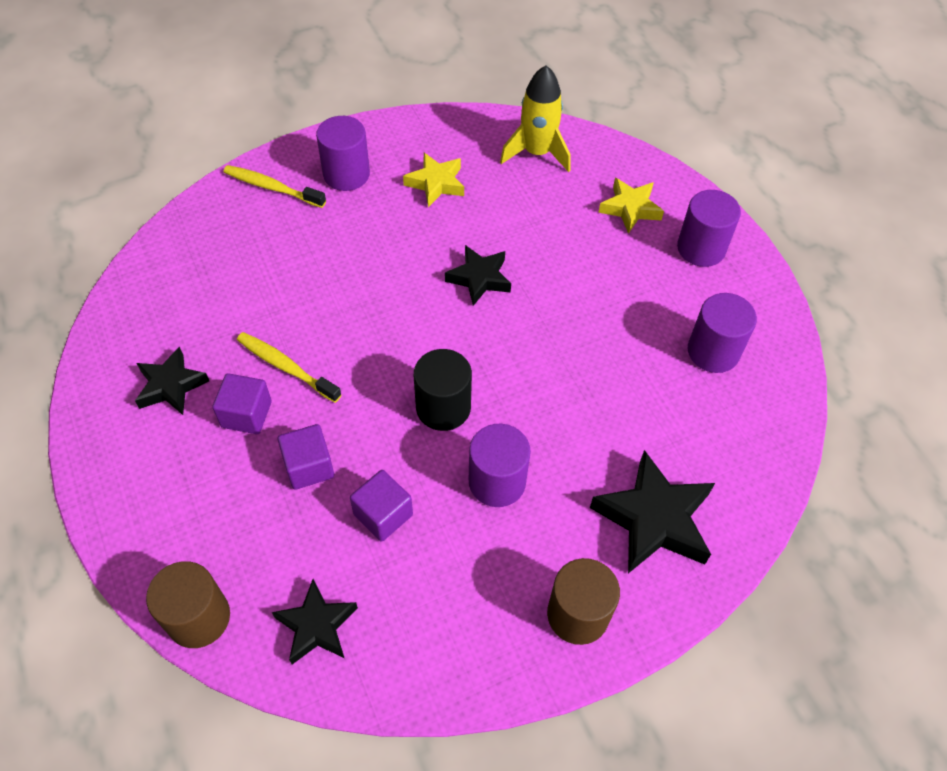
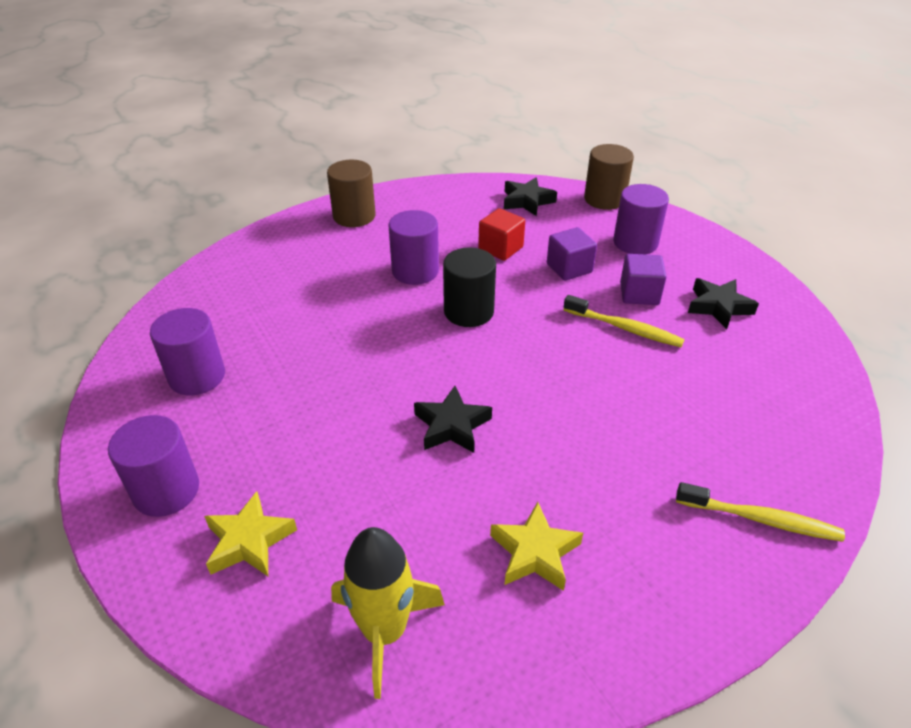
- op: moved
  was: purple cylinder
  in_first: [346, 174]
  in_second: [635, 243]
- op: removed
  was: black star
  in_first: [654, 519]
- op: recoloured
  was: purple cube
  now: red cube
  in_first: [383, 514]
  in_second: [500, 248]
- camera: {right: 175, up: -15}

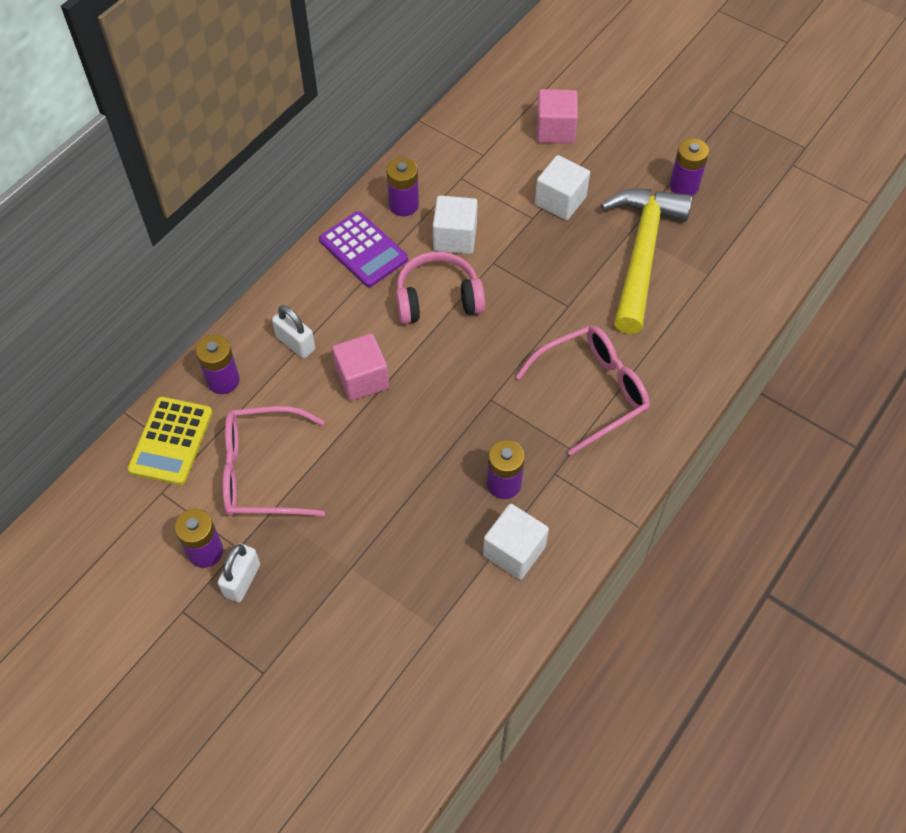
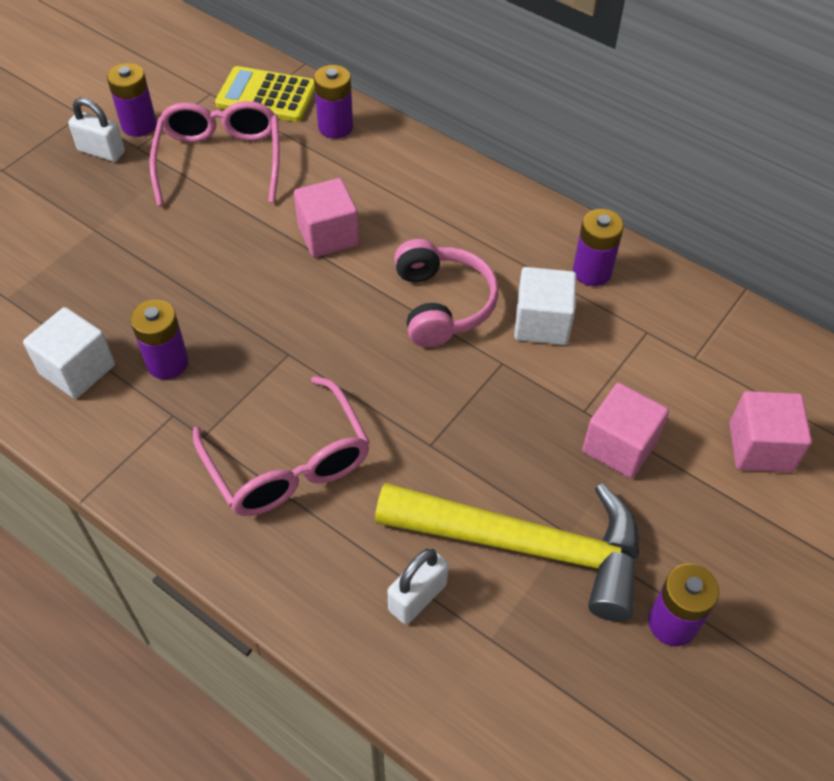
- op: recoloured
  was: white cube
  now: pink cube
  in_first: [560, 201]
  in_second: [619, 446]
- op: removed
  was: purple calculator
  in_first: [363, 250]
- op: moved
  was: white padlock
  in_first: [295, 343]
  in_second: [417, 597]
- camera: {right: 90, up: -5}

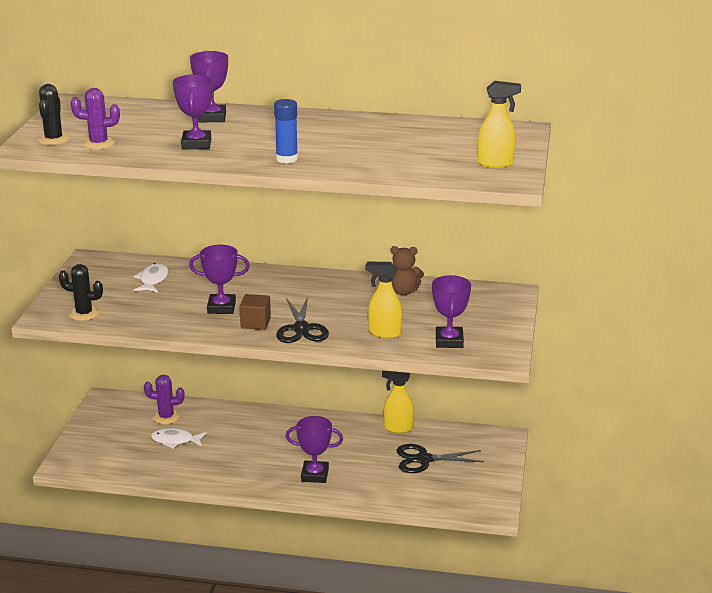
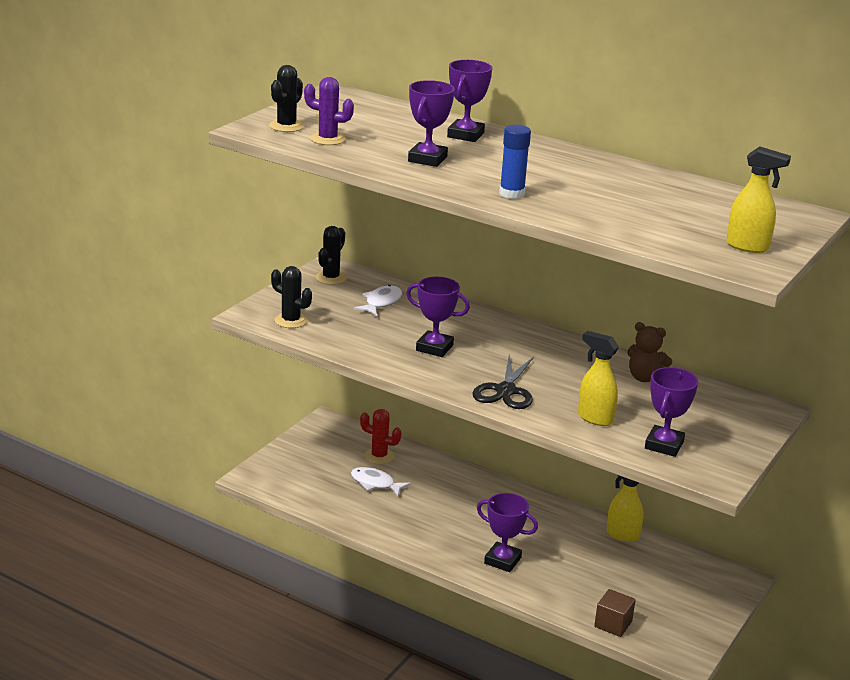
- op: moved
  was: brown cube
  in_first: [255, 323]
  in_second: [613, 624]
- op: recoloured
  was: purple cactus
  now: red cactus
  in_first: [166, 417]
  in_second: [379, 456]
- op: removed
  was: black scissors
  in_first: [424, 459]
- op: added
  now: black cactus
  in_second: [331, 278]
- camera: {right: 20, up: 0}

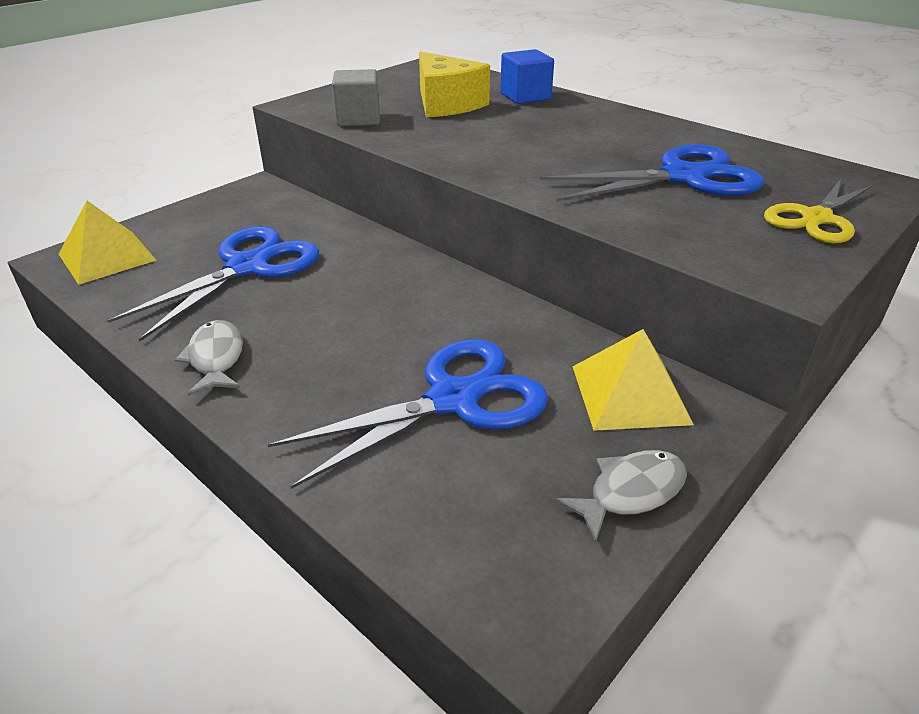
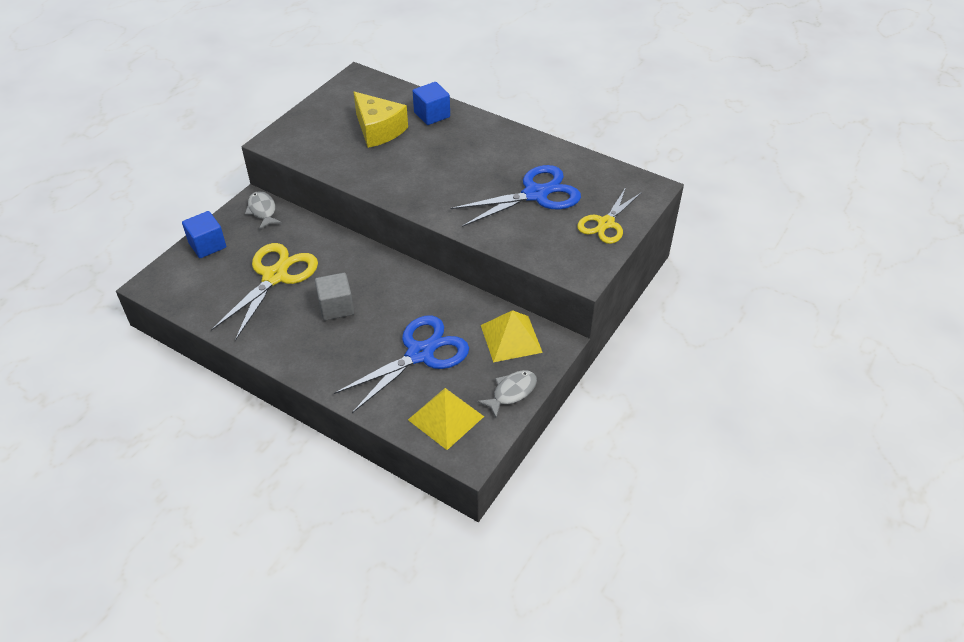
- op: moved
  was: grey cube
  in_first: [358, 119]
  in_second: [336, 307]
- op: moved
  was: yellow pyramid
  in_first: [107, 257]
  in_second: [445, 418]
- op: recoloured
  was: blue scissors
  now: yellow scissors
  in_first: [247, 267]
  in_second: [275, 276]
- op: moved
  was: grey fish
  in_first: [216, 358]
  in_second: [262, 211]
- op: added
  now: blue cube
  in_second: [207, 245]
- camera: {right: -10, up: 10}

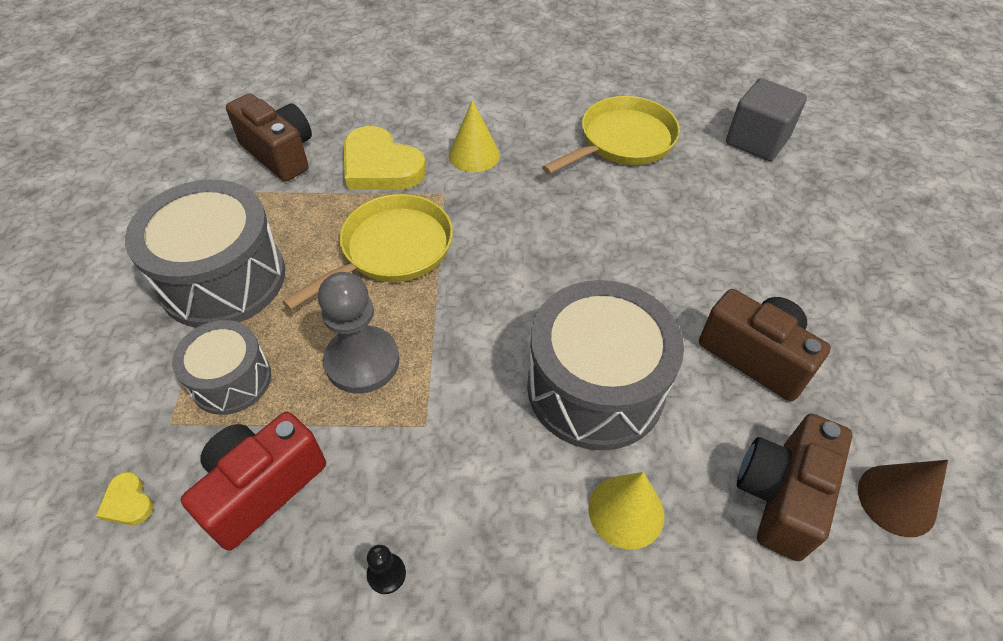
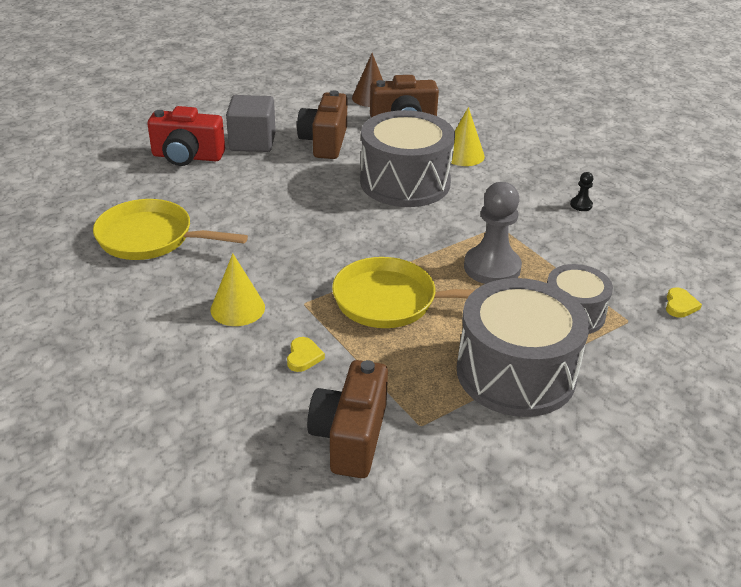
- op: moved
  was: grey cube
  in_first: [757, 140]
  in_second: [252, 142]
- op: resized
  was: yellow heart
  in_first: [380, 166]
  in_second: [303, 357]
  ratio: 0.43
- op: moved
  was: red camera
  in_first: [262, 488]
  in_second: [187, 157]
- camera: {right: -125, up: -15}

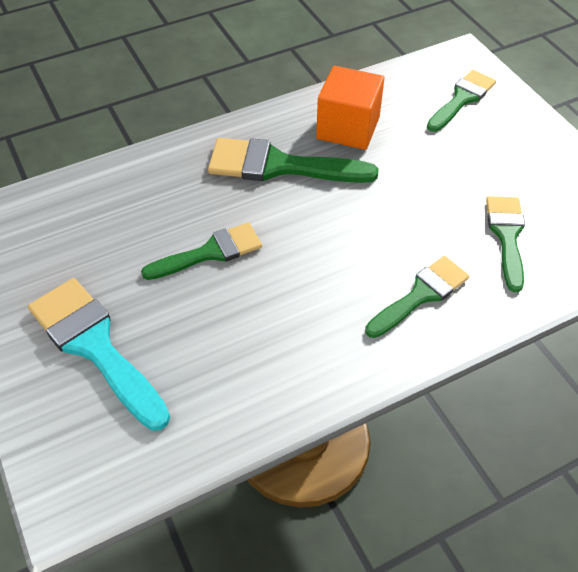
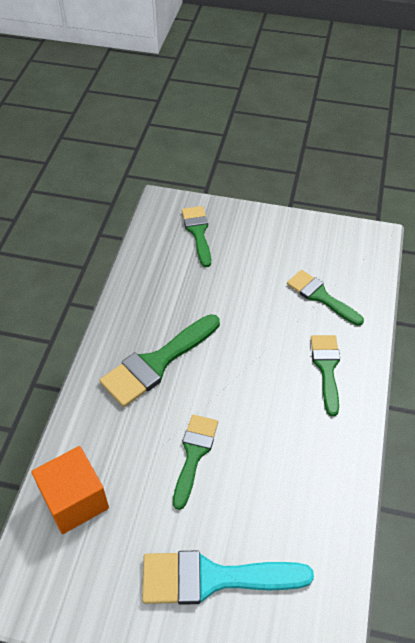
- op: moved
  was: orange cube
  in_first: [348, 128]
  in_second: [75, 500]
- camera: {right: -50, up: 0}

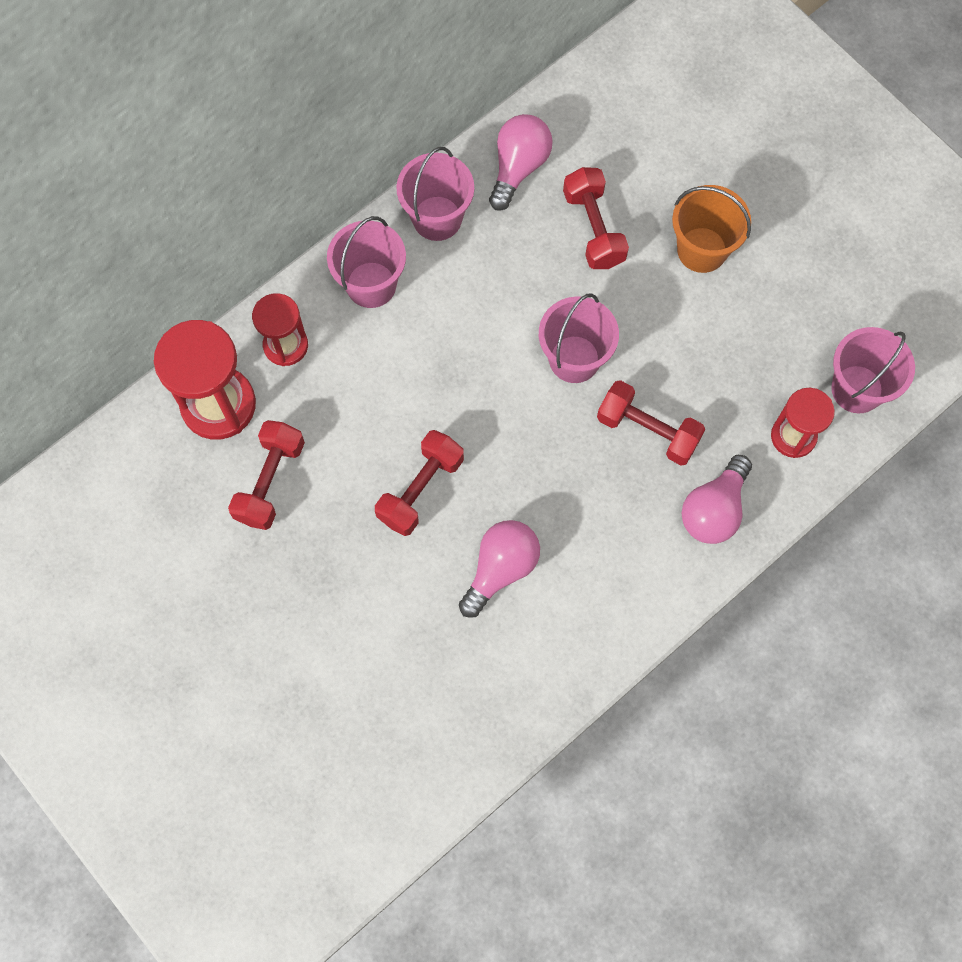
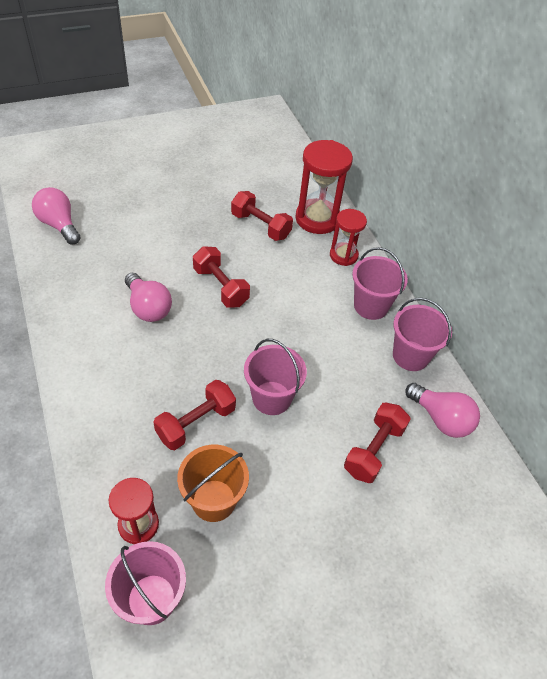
- op: turned
  was: red dumbbell
  in_first: [593, 228]
  in_second: [374, 450]
  clockwise: -60
- op: moved
  was: orange bucket
  in_first: [702, 250]
  in_second: [213, 500]
- op: moved
  was: pink light bulb
  in_first: [714, 510]
  in_second: [59, 225]
- camera: {right: 105, up: -20}

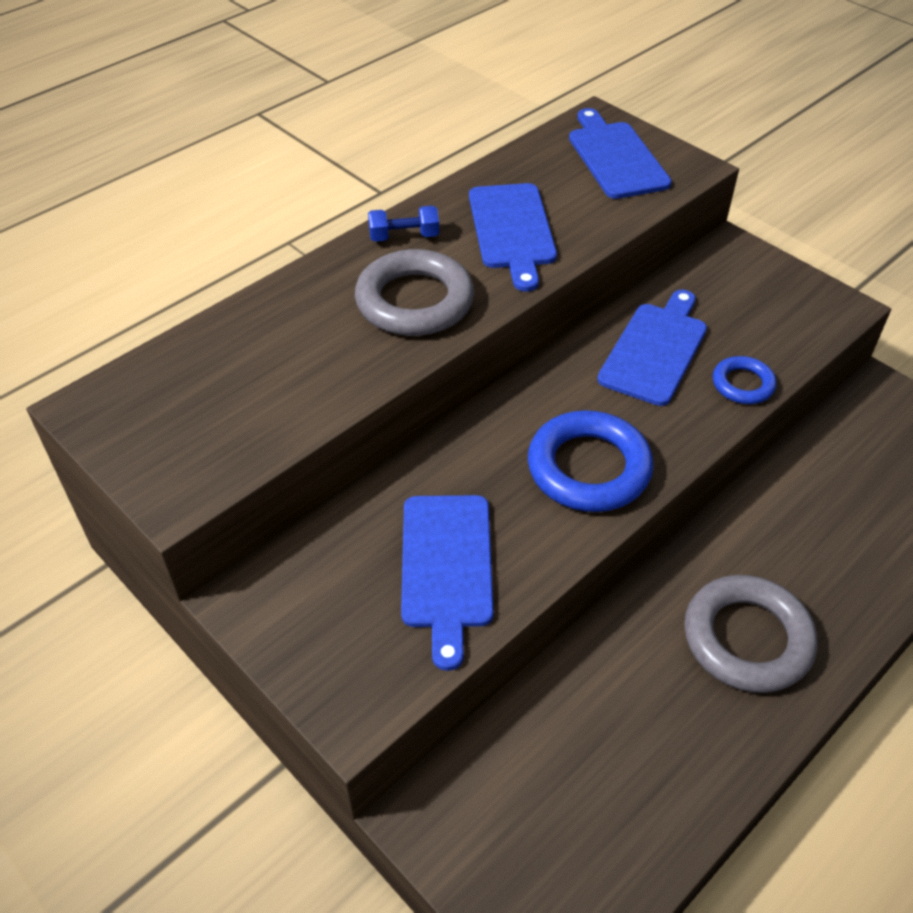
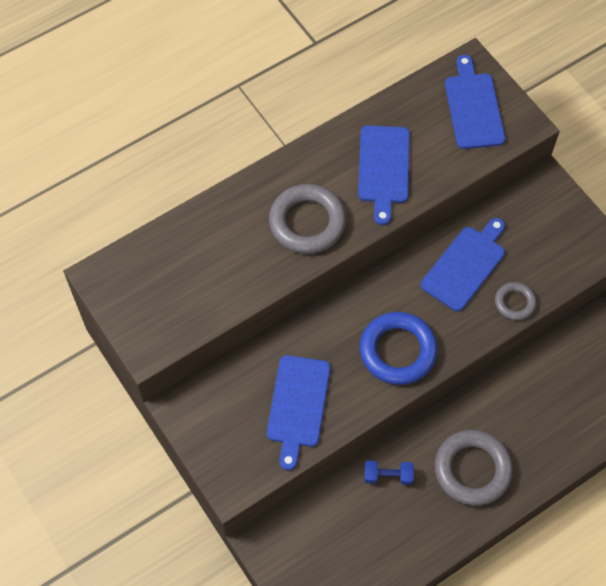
- op: moved
  was: blue dumbbell
  in_first: [404, 236]
  in_second: [388, 476]
- op: recoloured
  was: blue ring
  now: grey ring
  in_first: [742, 384]
  in_second: [514, 303]
- camera: {right: 10, up: 15}

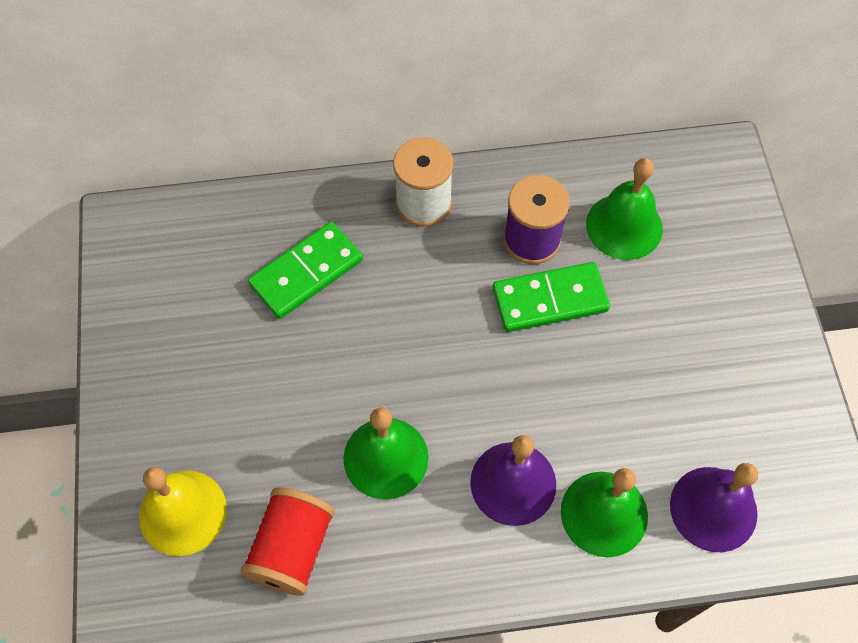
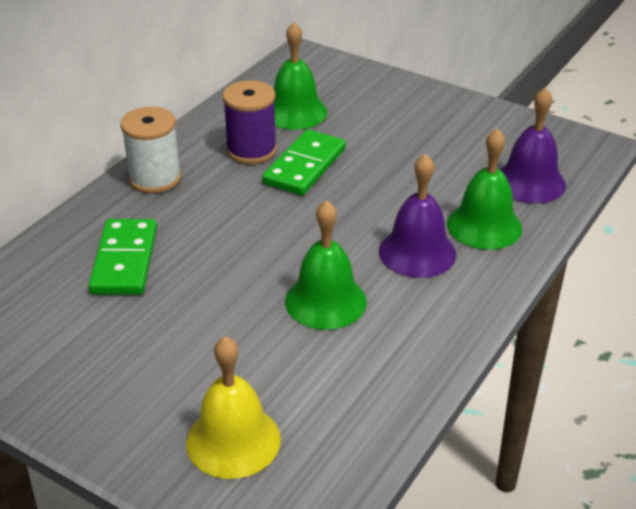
- op: removed
  was: red spool
  in_first: [292, 549]
- camera: {right: -50, up: -25}

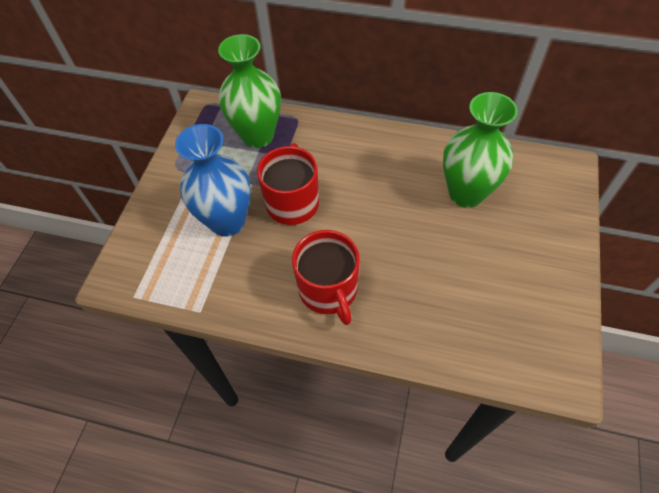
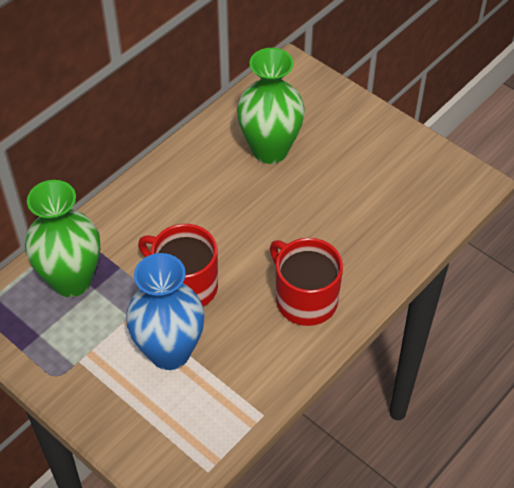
- op: turned
  was: red mug
  in_first: [328, 290]
  in_second: [305, 299]
  clockwise: -135
- camera: {right: -65, up: -5}

